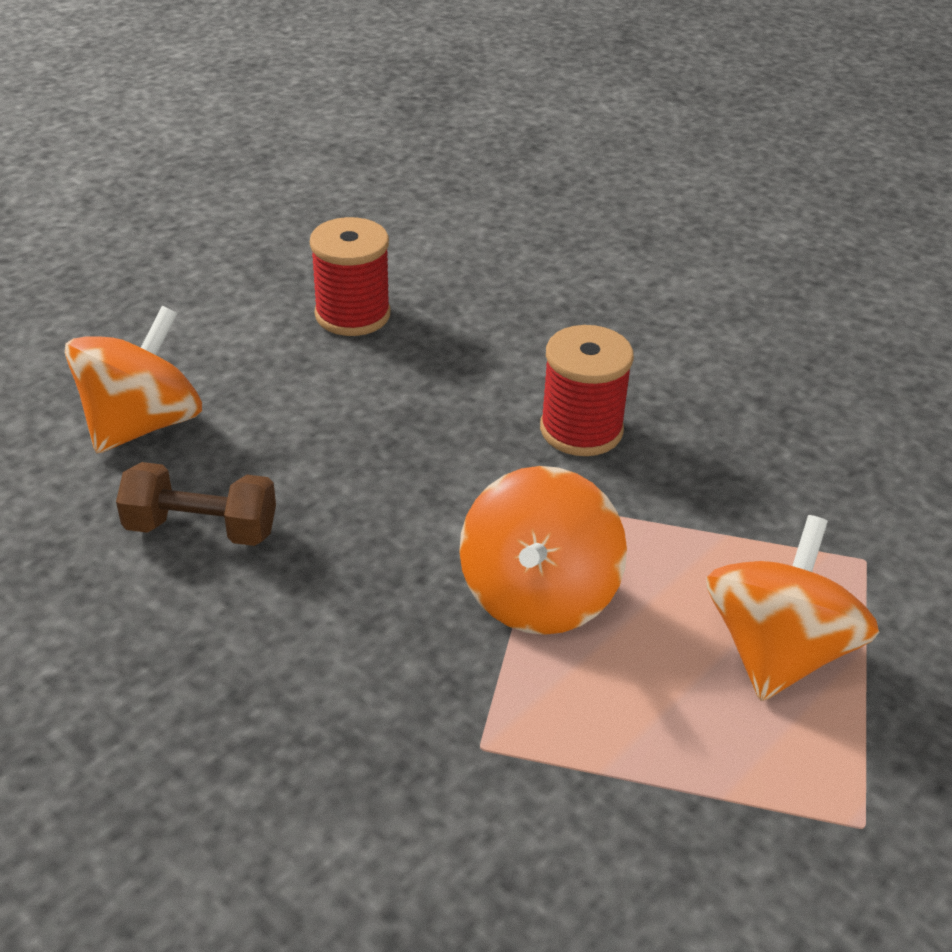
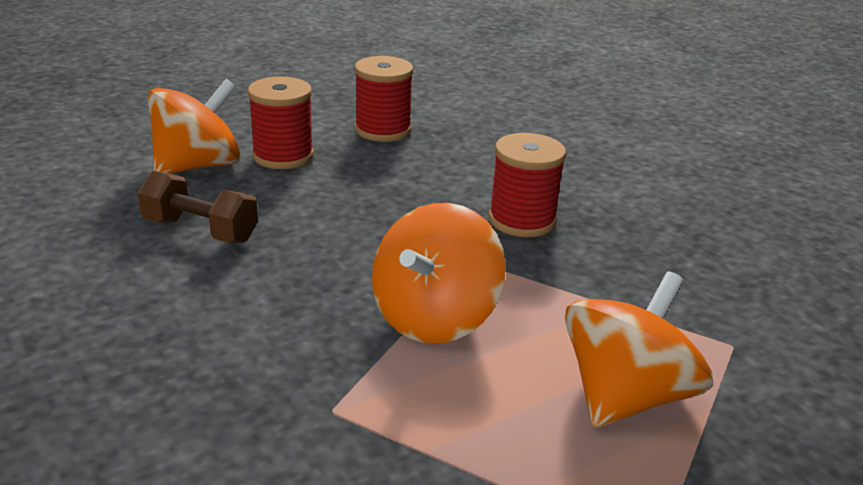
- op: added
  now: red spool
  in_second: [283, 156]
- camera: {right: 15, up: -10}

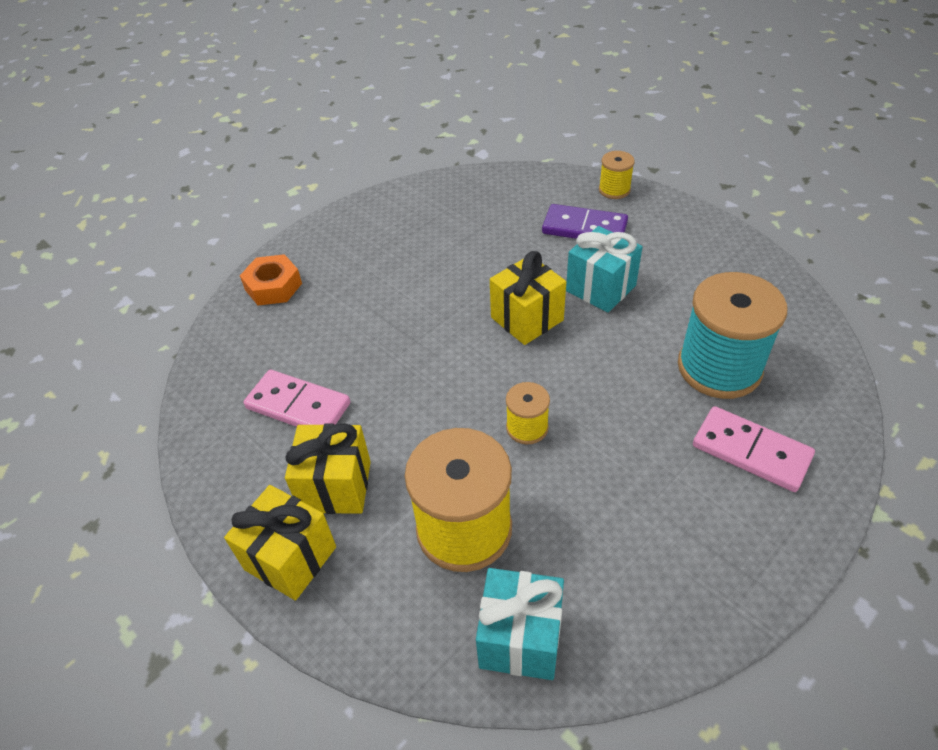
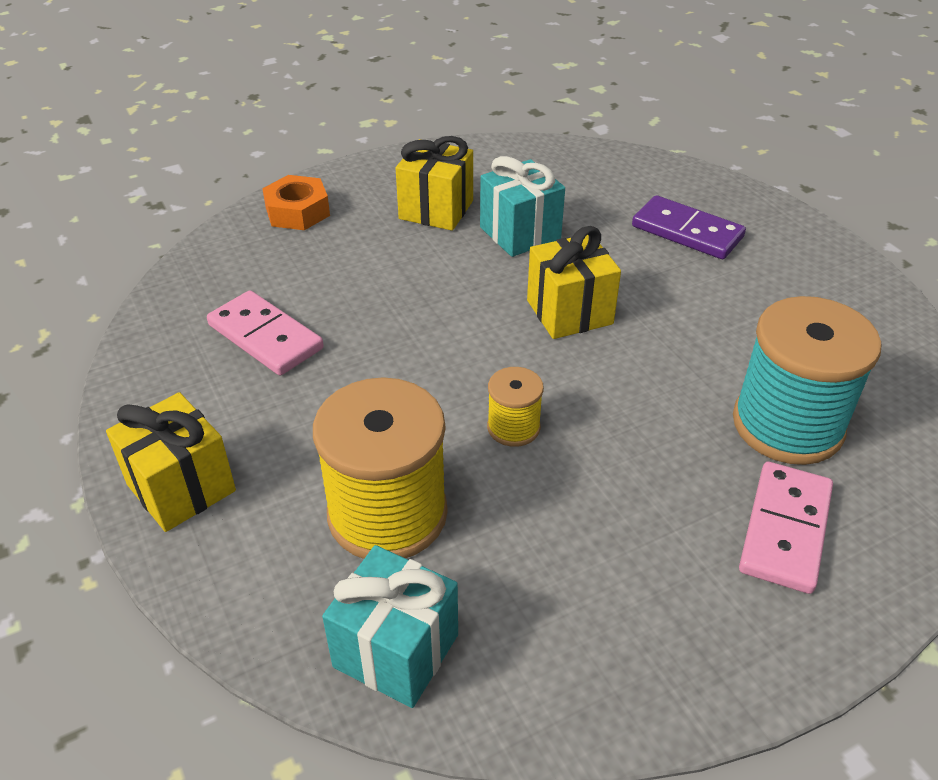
- op: removed
  was: yellow spool
  in_first: [614, 190]
- op: moved
  was: turquoise gift
  in_first: [600, 288]
  in_second: [520, 233]
- op: turned
  was: pink domino
  in_first: [751, 451]
  in_second: [785, 530]
  clockwise: 60
- op: moved
  was: yellow gift
  in_first: [336, 486]
  in_second: [436, 210]
- camera: {right: 15, up: -5}

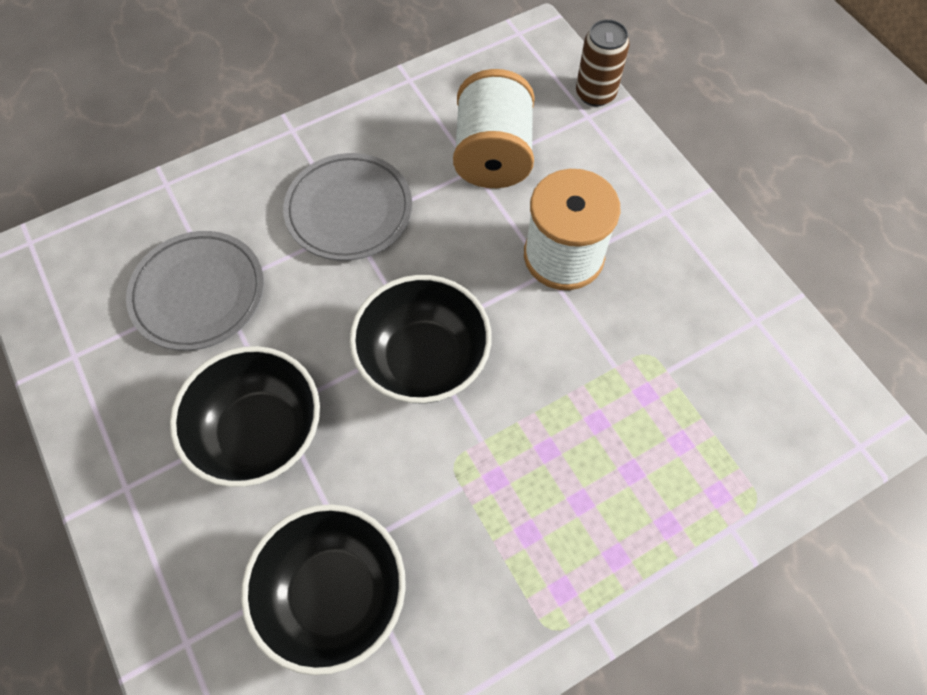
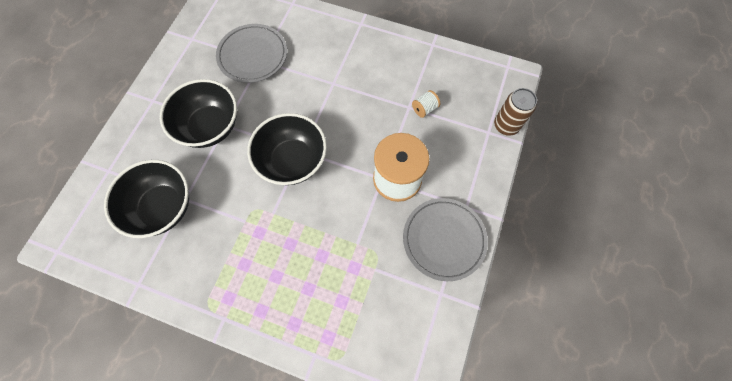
- op: resized
  was: white spool
  in_first: [493, 155]
  in_second: [424, 109]
  ratio: 0.42
- op: moved
  was: grey plate
  in_first: [349, 210]
  in_second: [444, 239]
- camera: {right: 50, up: 5}

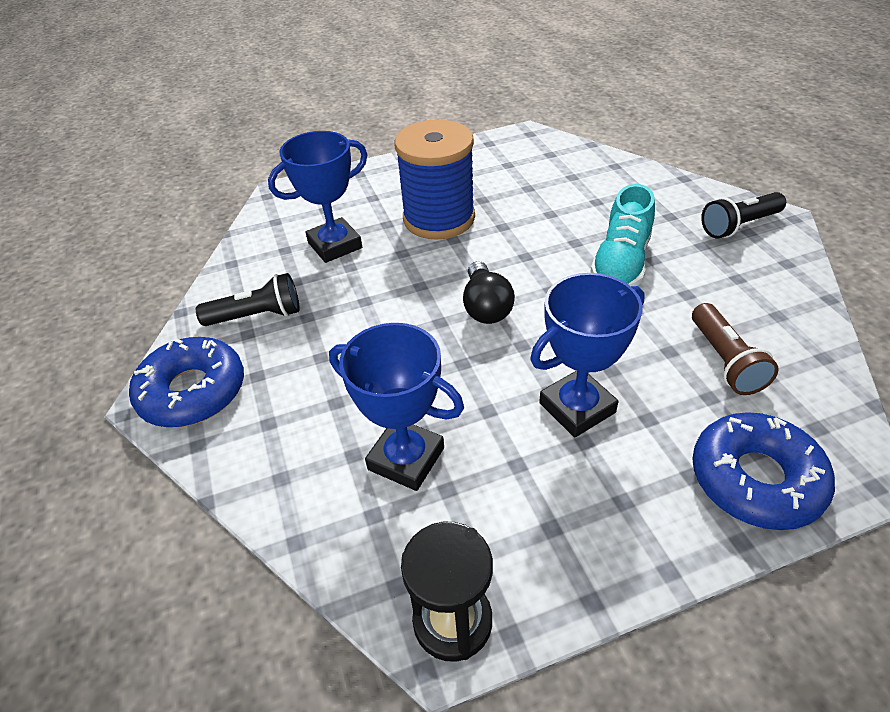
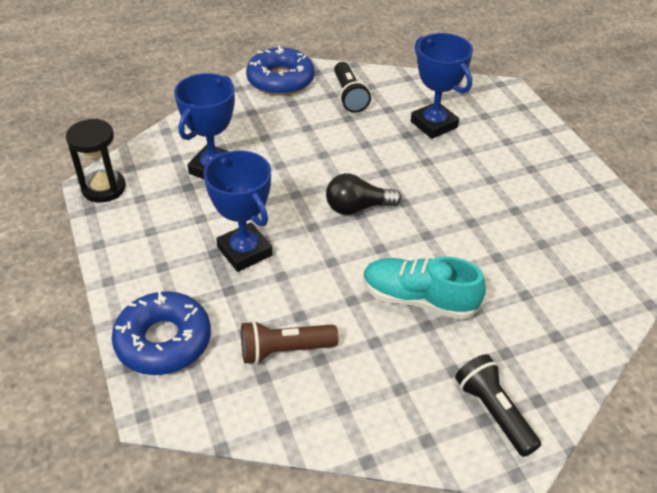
- op: removed
  was: blue spool
  in_first: [439, 219]
- camera: {right: 85, up: 0}

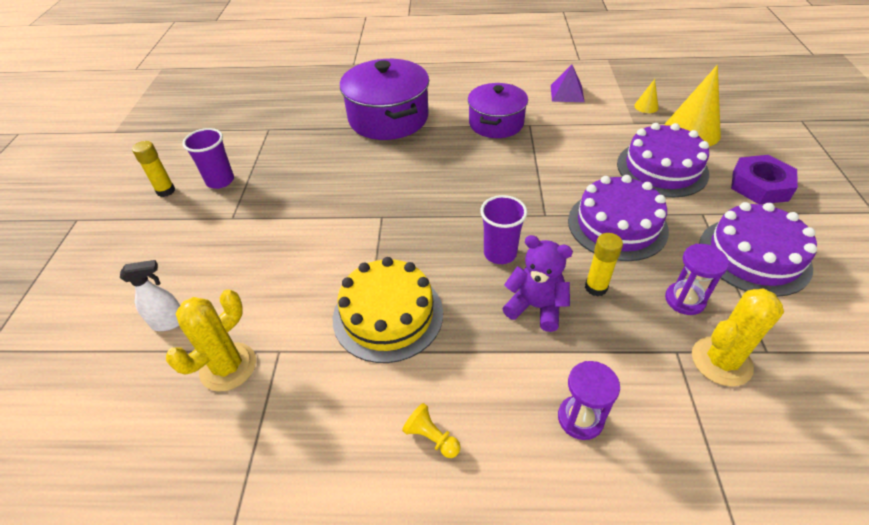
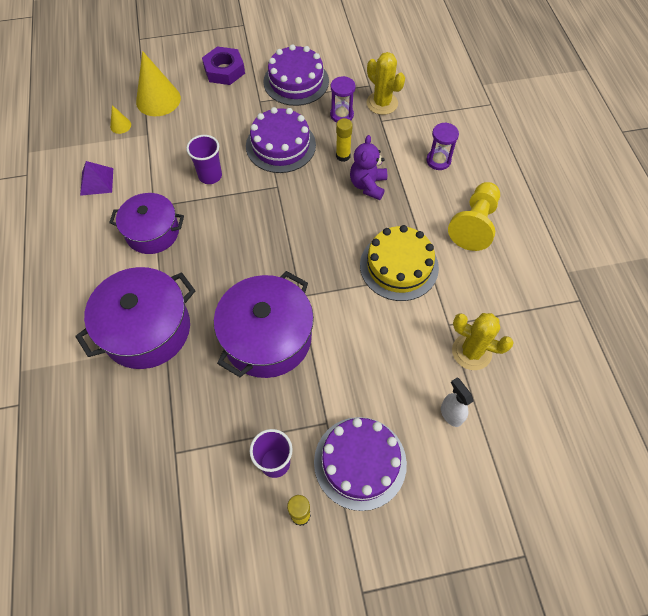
- op: moved
  was: purple cake
  in_first: [662, 168]
  in_second: [360, 462]
- op: moved
  was: purple cup
  in_first: [500, 253]
  in_second: [210, 176]
- op: resized
  was: yellow pawn
  in_first: [431, 437]
  in_second: [474, 224]
  ratio: 2.24
- op: added
  now: purple pot
  in_second: [267, 338]
- camera: {right: -105, up: 15}

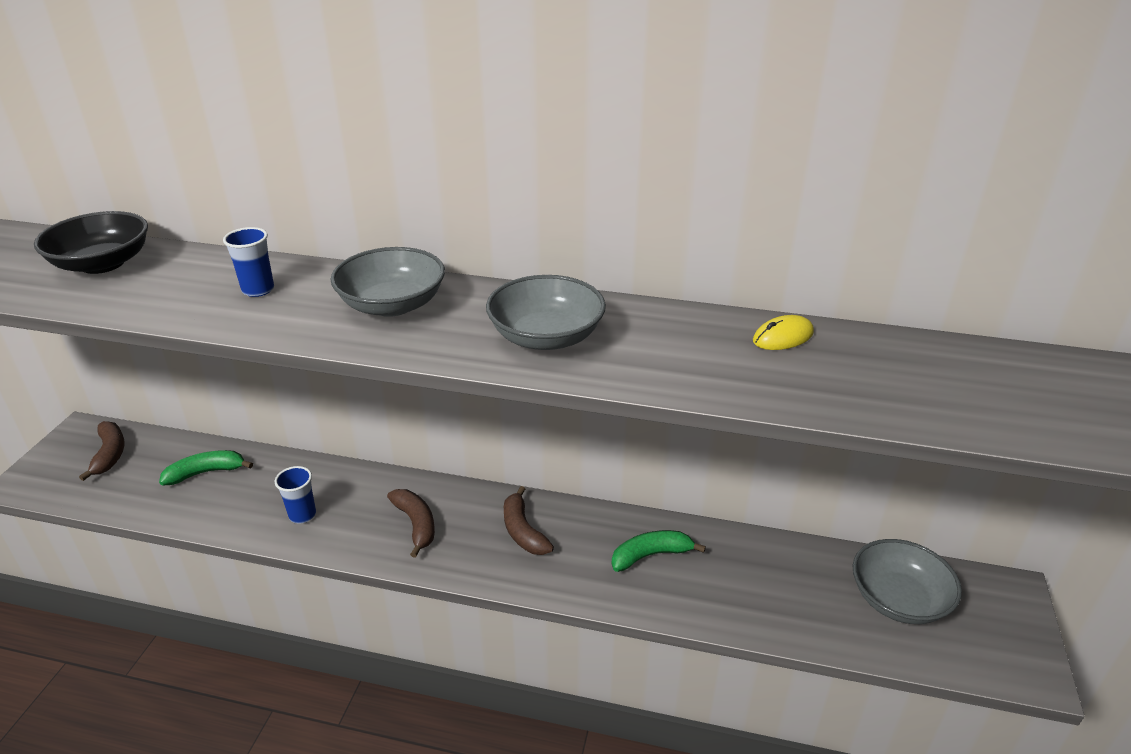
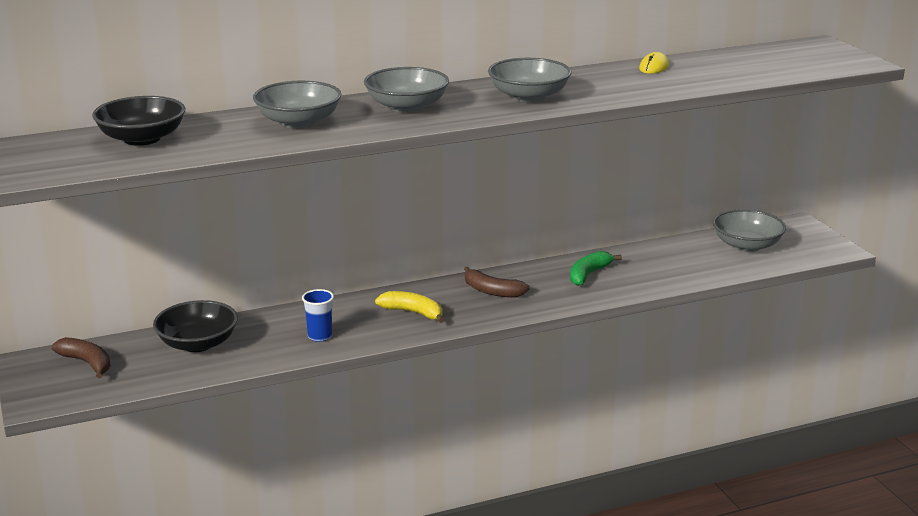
- op: replaced
  was: blue cup
  now: grey bowl
  in_first: [258, 290]
  in_second: [298, 122]
- op: replaced
  was: green banana
  now: black bowl
  in_first: [206, 472]
  in_second: [198, 343]
- op: recoloured
  was: brown banana
  now: yellow banana
  in_first: [416, 524]
  in_second: [413, 312]
- camera: {right: -35, up: -10}

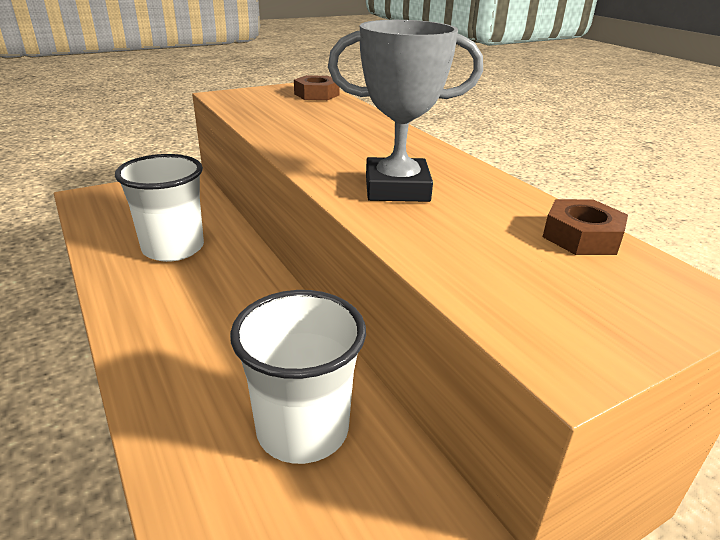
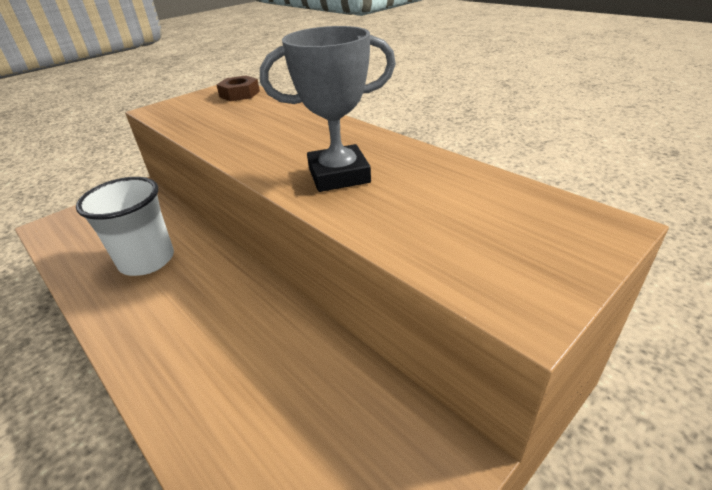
- op: removed
  was: brown nut
  in_first: [581, 237]
- op: removed
  was: white cup
  in_first: [302, 429]
- camera: {right: -10, up: 5}

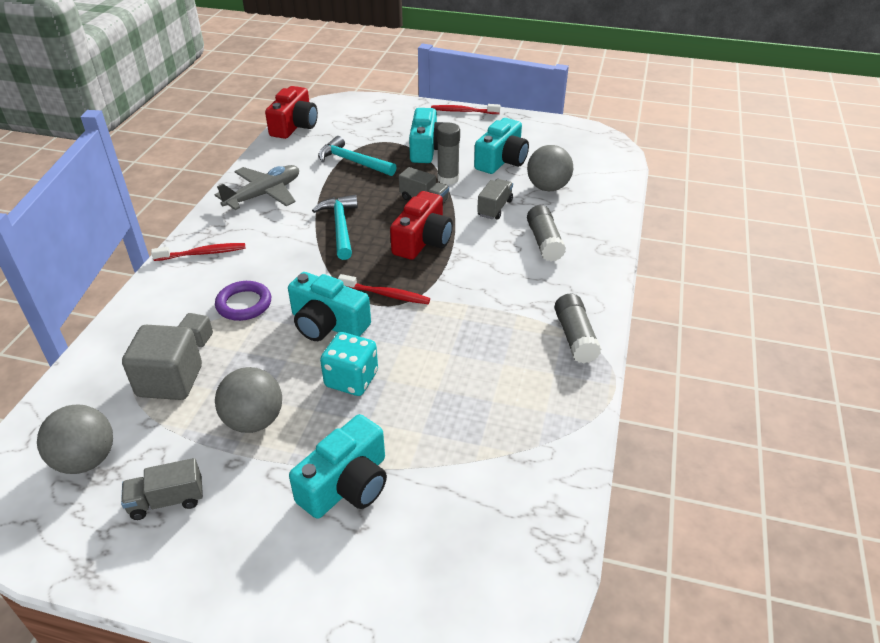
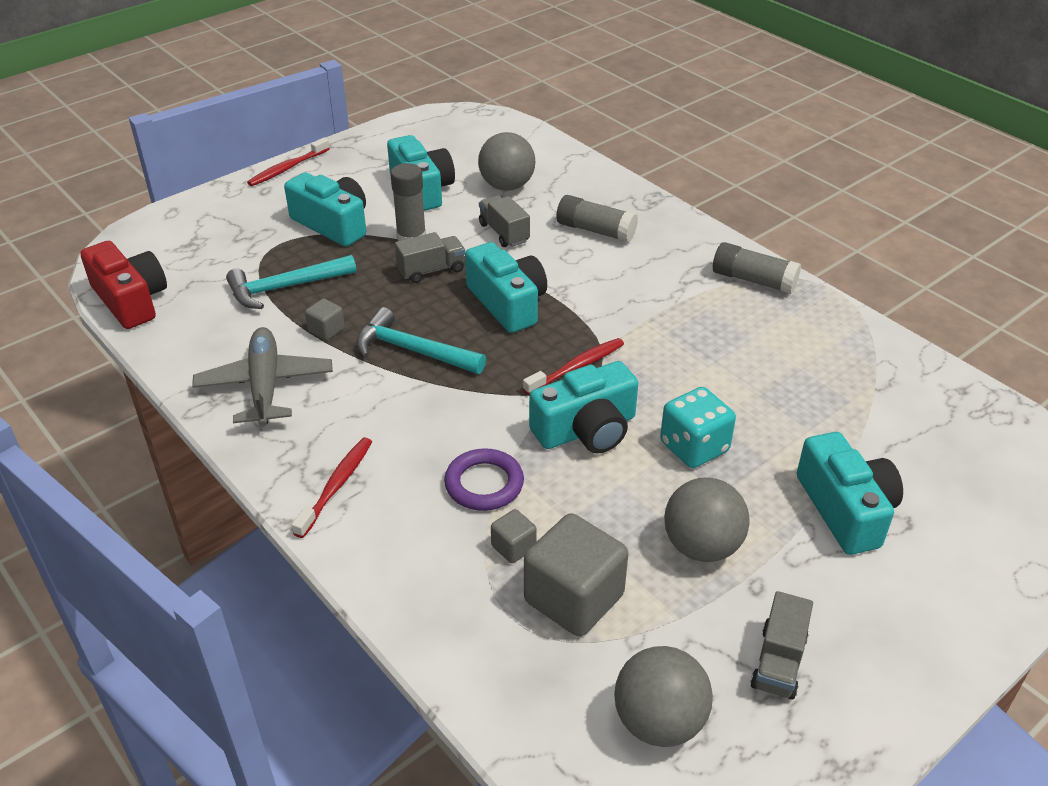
- op: recoloured
  was: red camera
  now: turquoise camera
  in_first: [423, 241]
  in_second: [508, 303]
- op: added
  now: grey cube
  in_second: [326, 330]
- camera: {right: -55, up: 0}

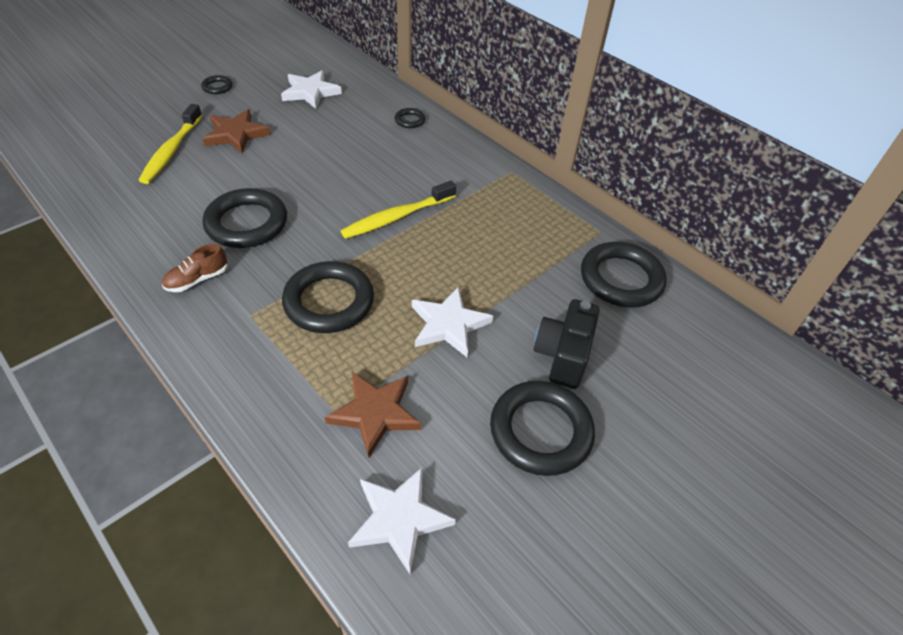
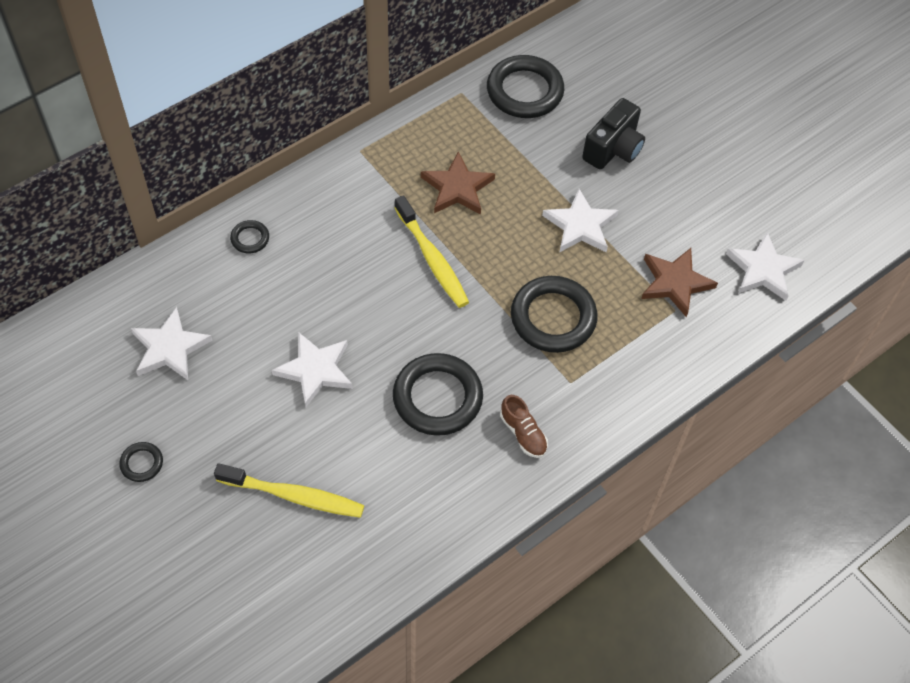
- op: moved
  was: brown star
  in_first: [236, 134]
  in_second: [457, 188]
- op: turned
  was: black camera
  in_first: [562, 356]
  in_second: [613, 149]
  clockwise: -75
- op: removed
  was: black ring
  in_first: [540, 431]
- op: added
  now: white star
  in_second: [315, 370]
- camera: {right: -85, up: 10}

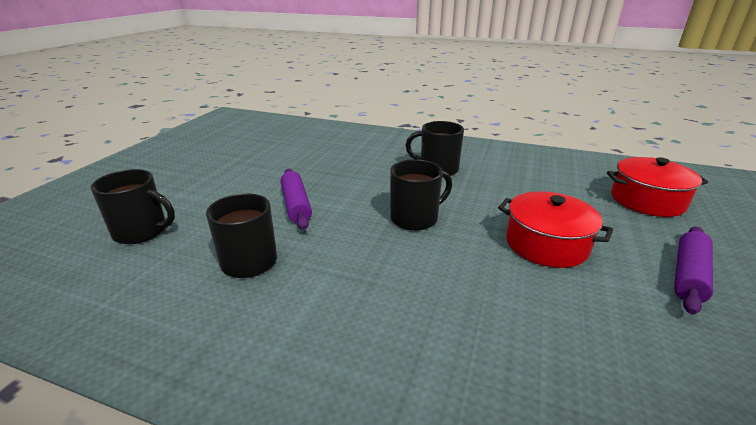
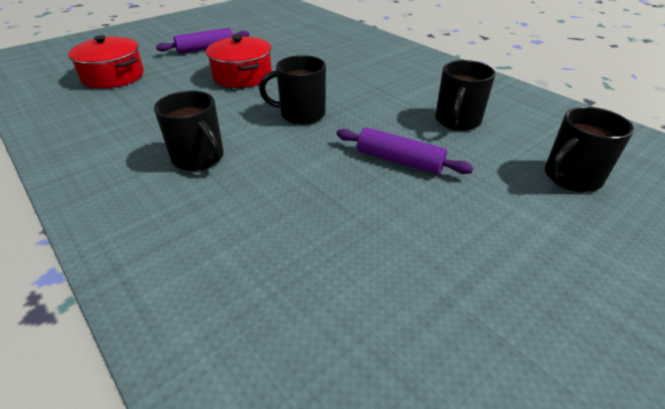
- op: turned
  was: black mug
  in_first: [142, 232]
  in_second: [571, 177]
  clockwise: -75
- op: turned
  was: purple rolling pin
  in_first: [296, 205]
  in_second: [399, 160]
  clockwise: -75
- camera: {right: -150, up: 10}

